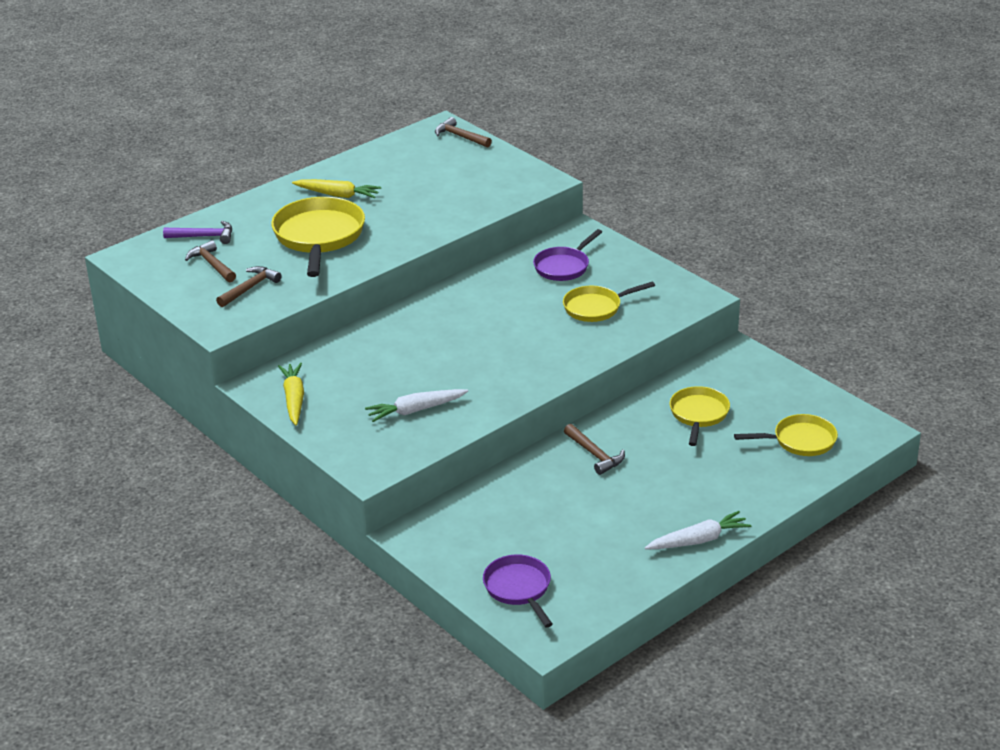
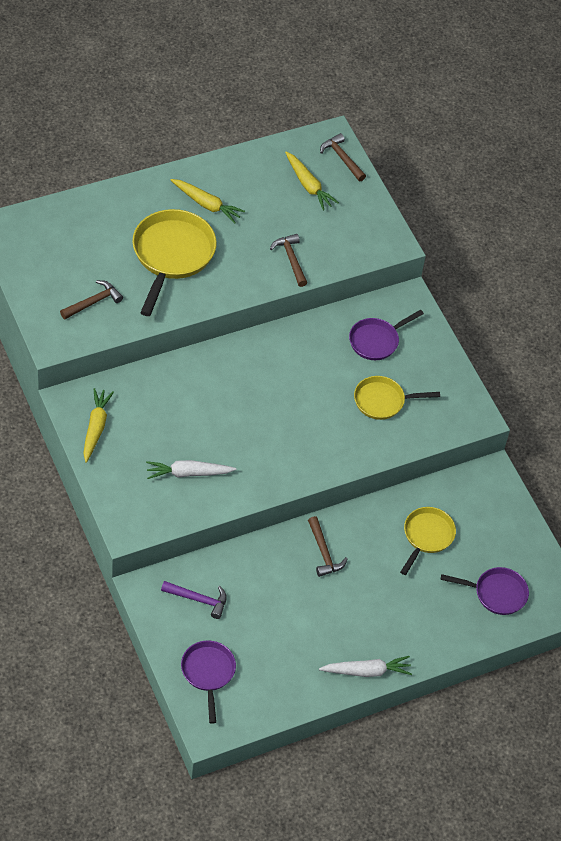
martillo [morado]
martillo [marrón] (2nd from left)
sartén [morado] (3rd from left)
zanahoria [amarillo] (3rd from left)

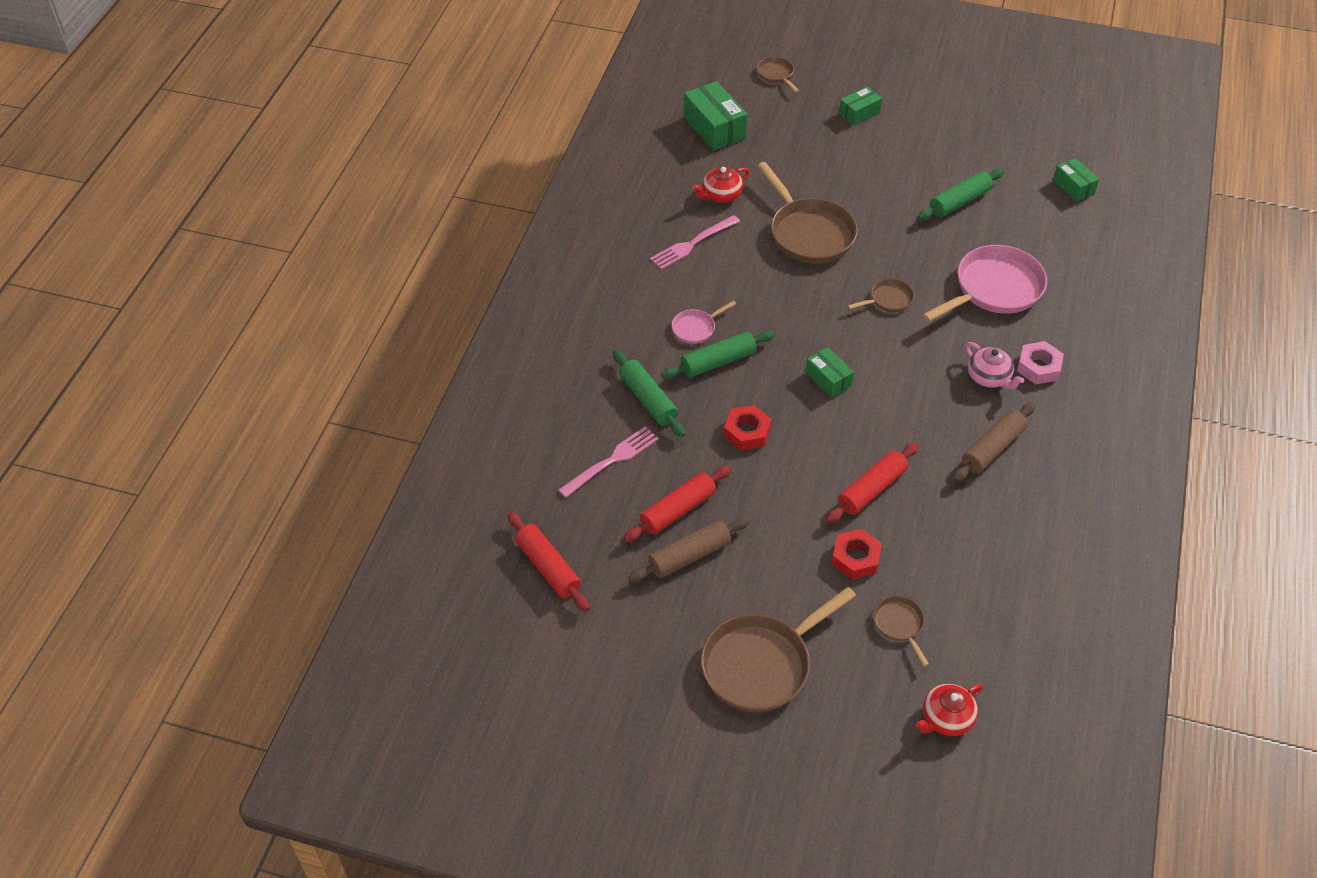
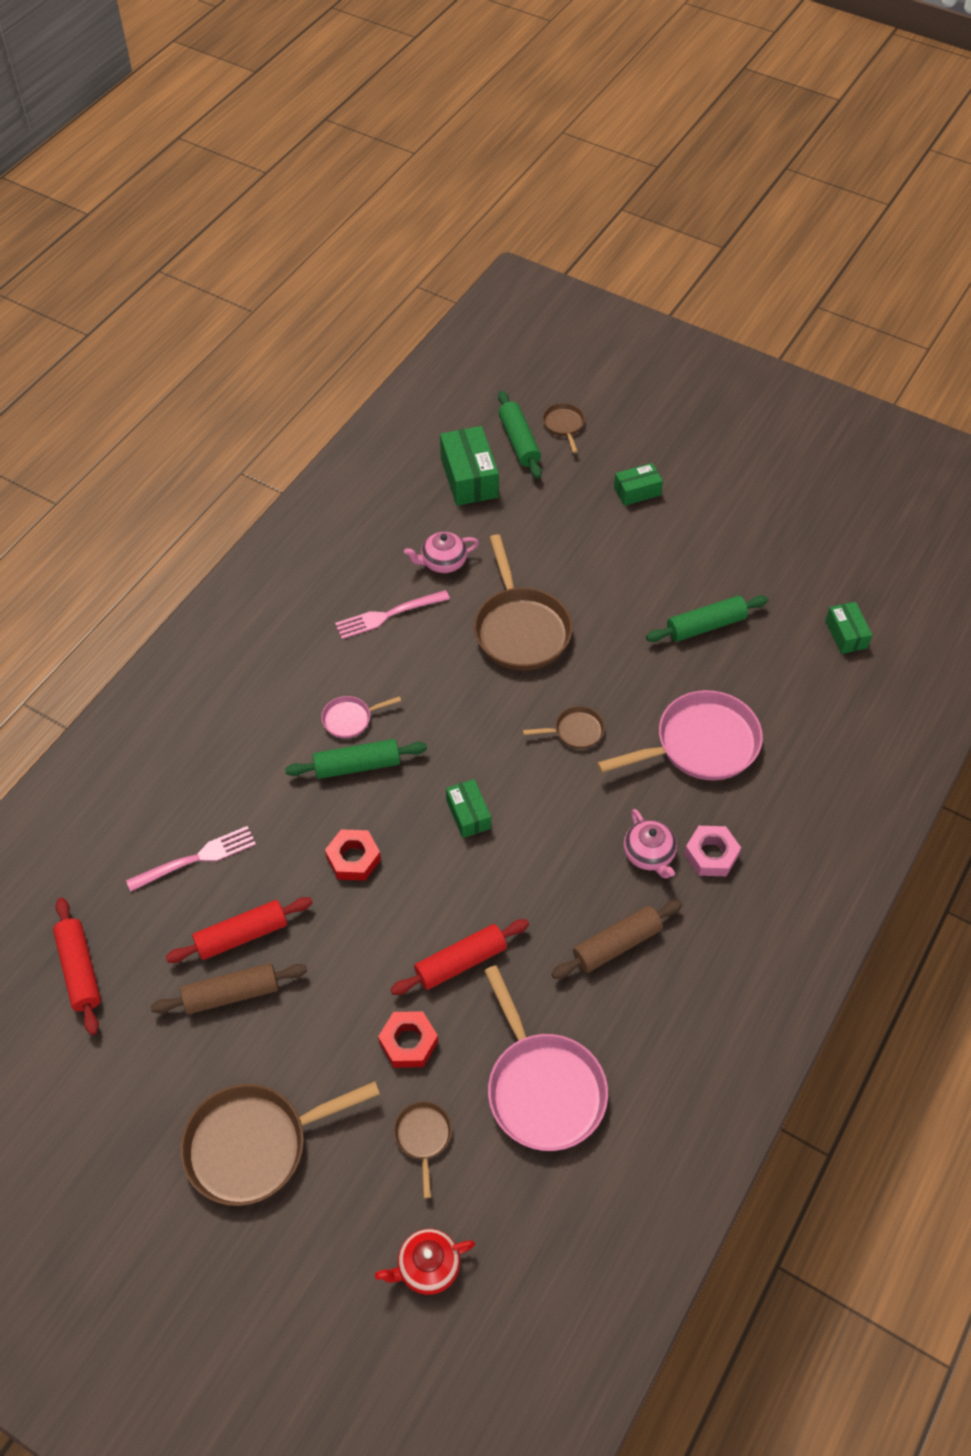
rodillo [verde] (2nd from left)
tetera [rosa] (1st from left)
sartén [rosa] (2nd from left)

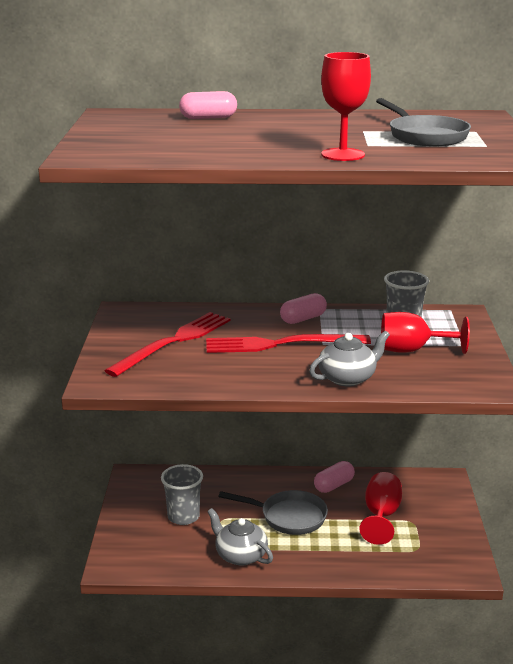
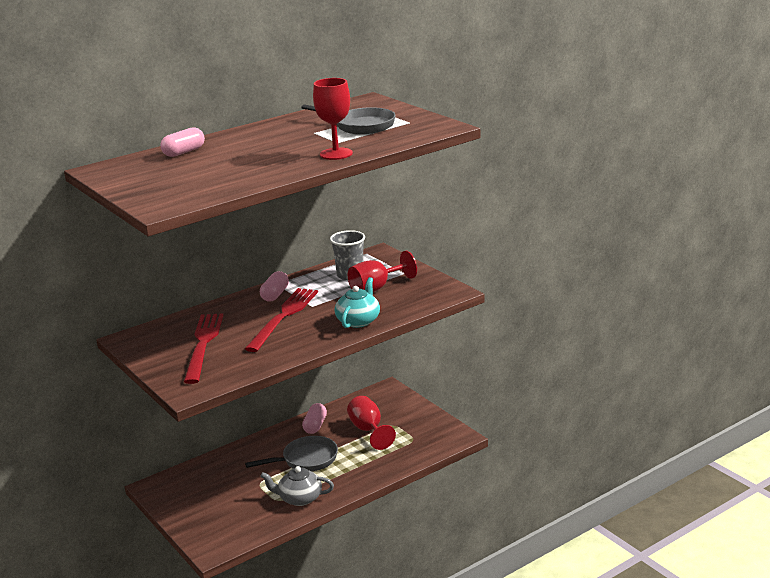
vaso [gris] (1st from left in the first image)
tenedor [rojo] (2nd from left)
tetera [turquesa]

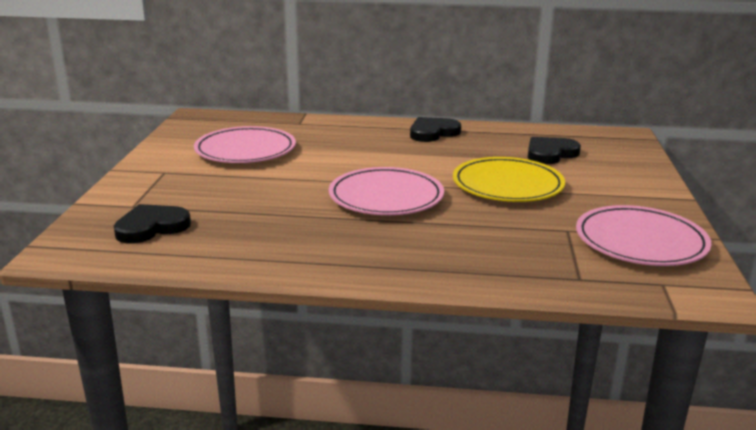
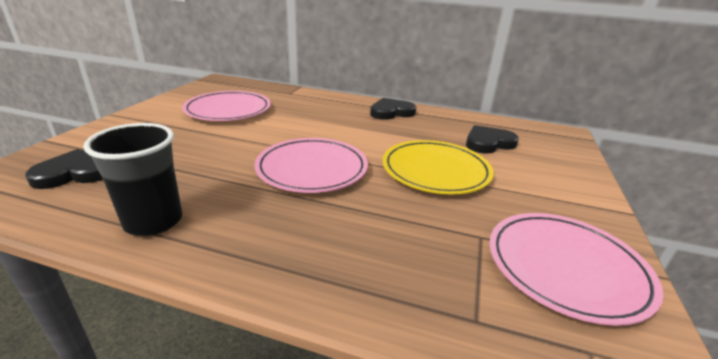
vaso [negro]

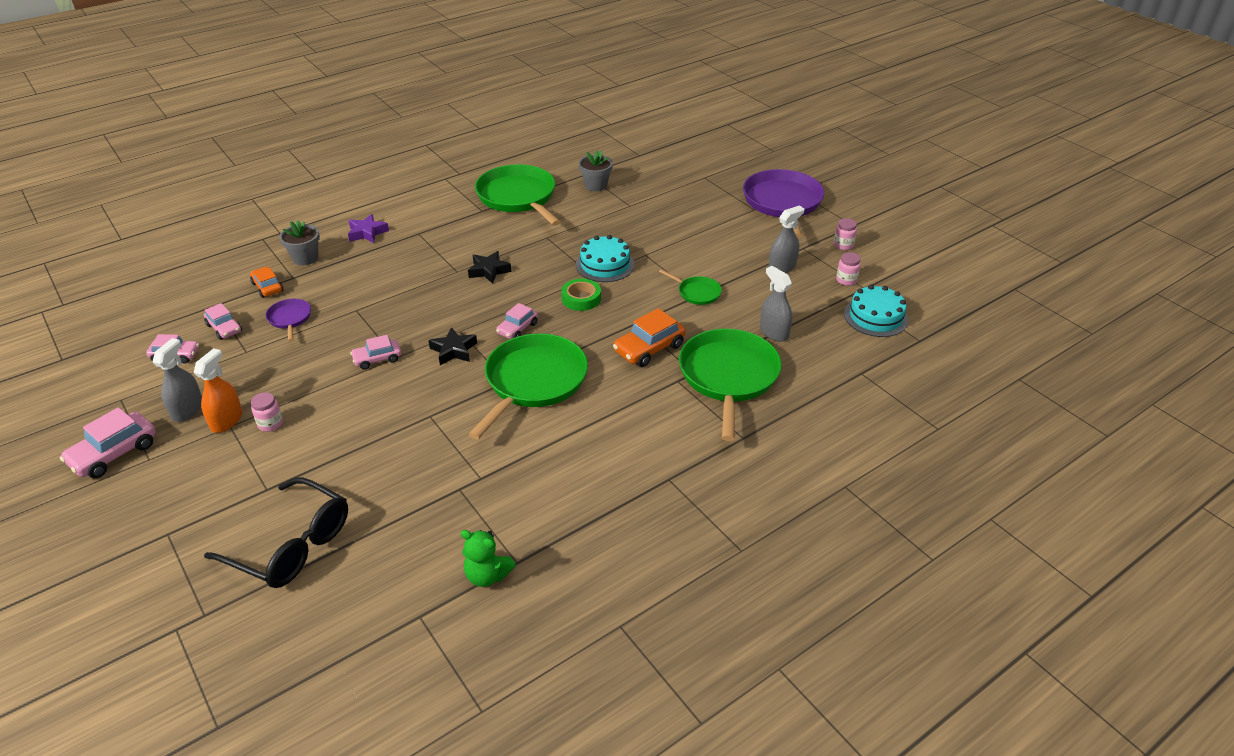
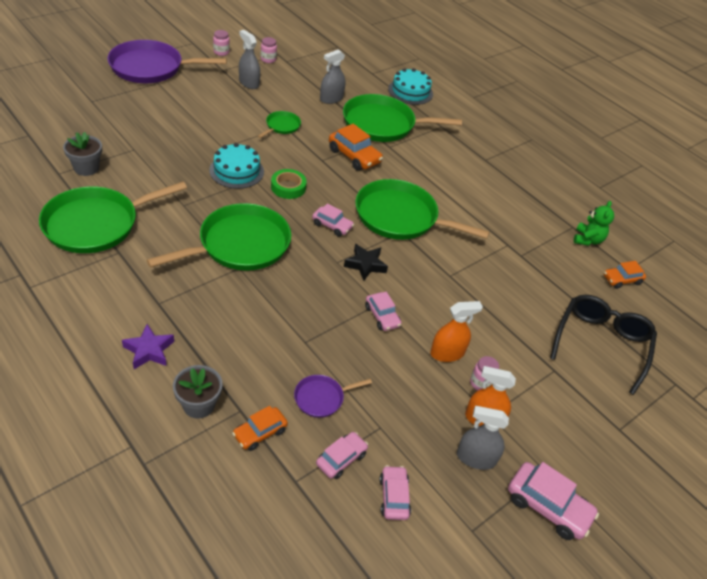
sartén [verde] (2nd from left)
tarta [turquesa] (2nd from left)
pulverizador [naranja] (1st from left)
coche [naranja] (3rd from left)

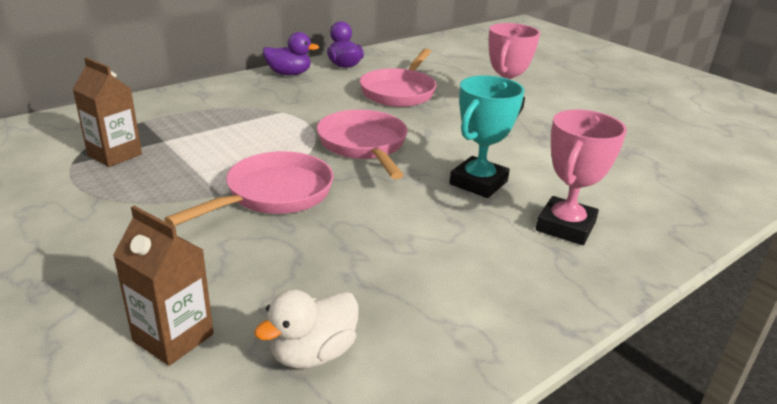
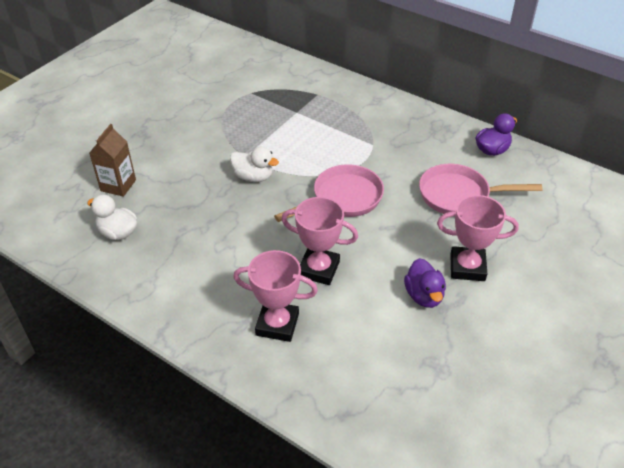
cartón de leche [marrón] (1st from left in the first image)
pato [blanco] (2nd from left)
pato [morado] (1st from left)
trofeo [rosa] (2nd from left)

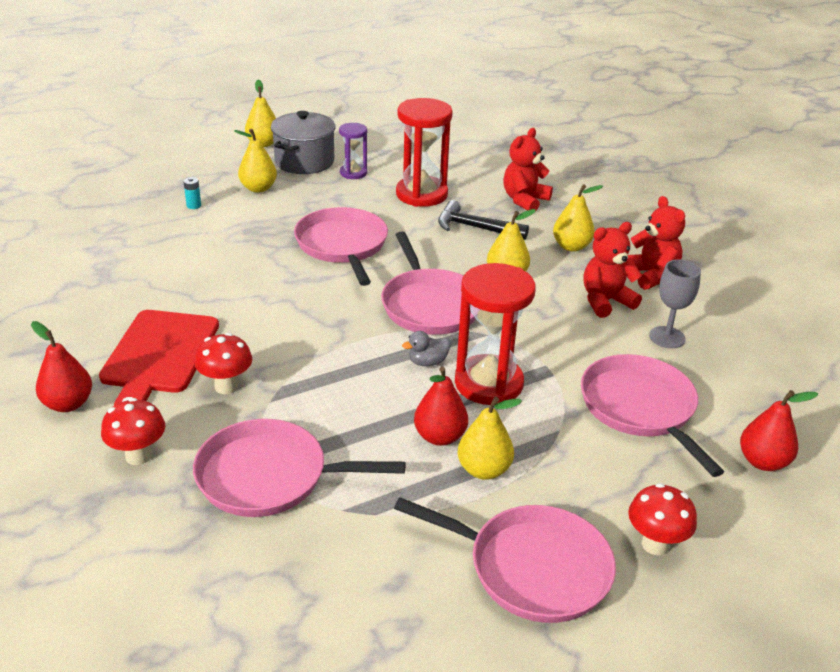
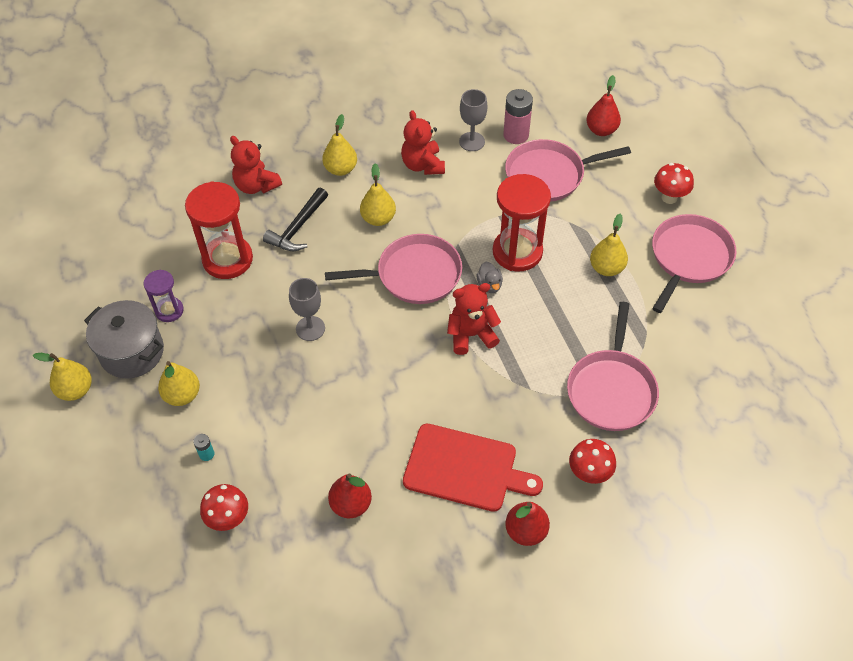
seta [rojo] (1st from left)
copa [gris] (1st from left)
pera [rojo] (1st from left)
osito [rojo] (3rd from left)
pila [rosa]

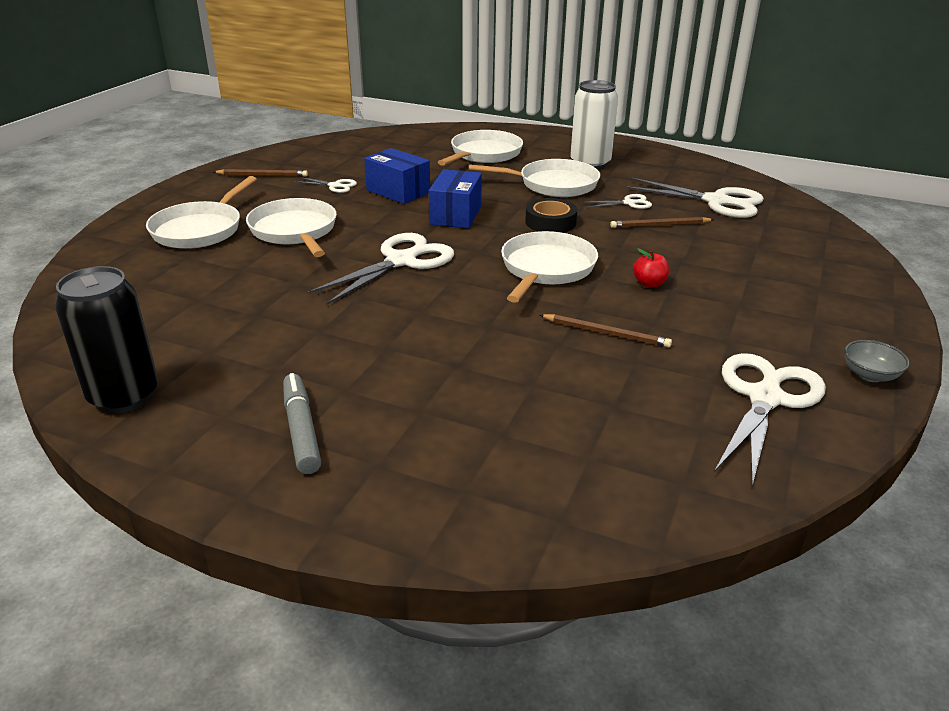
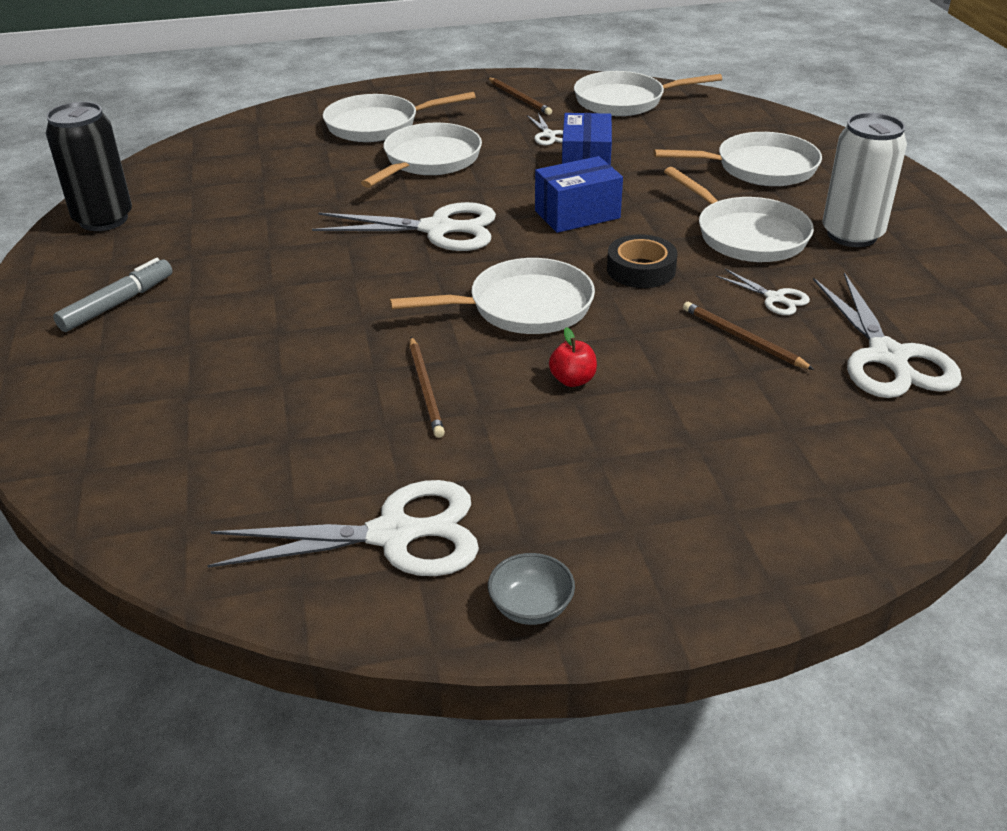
sartén [blanco] (4th from left)

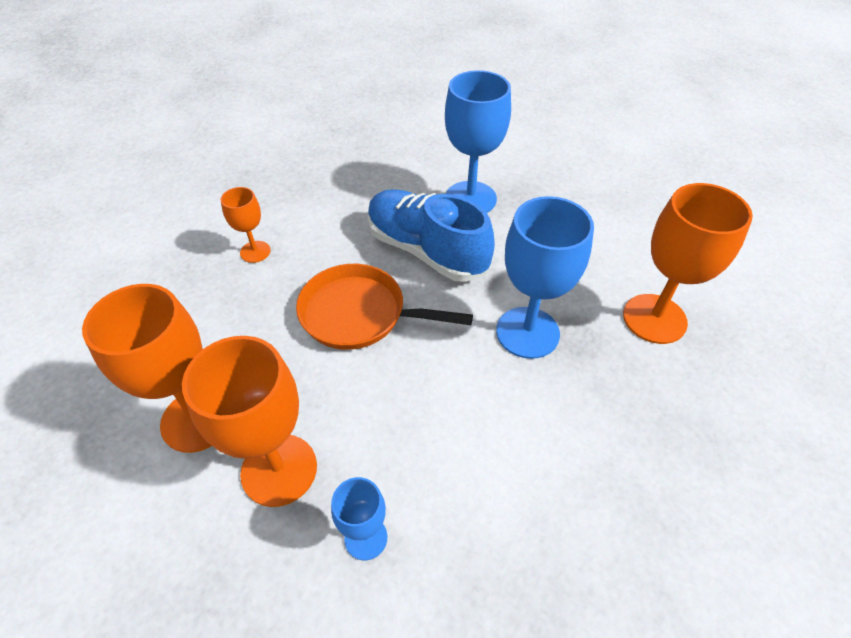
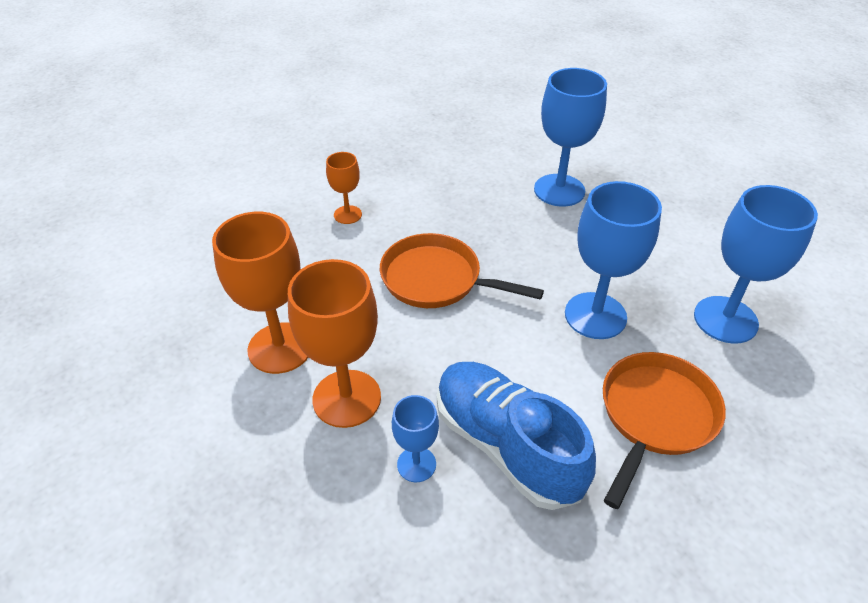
zapato [azul]
copa [azul] (4th from left)
sartén [naranja] (2nd from left)

